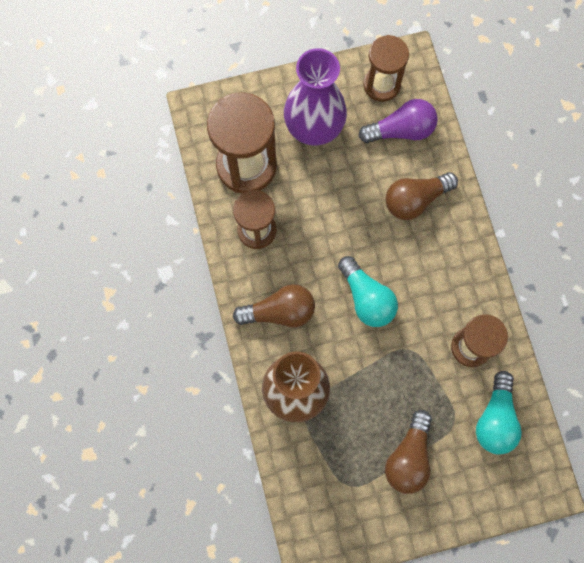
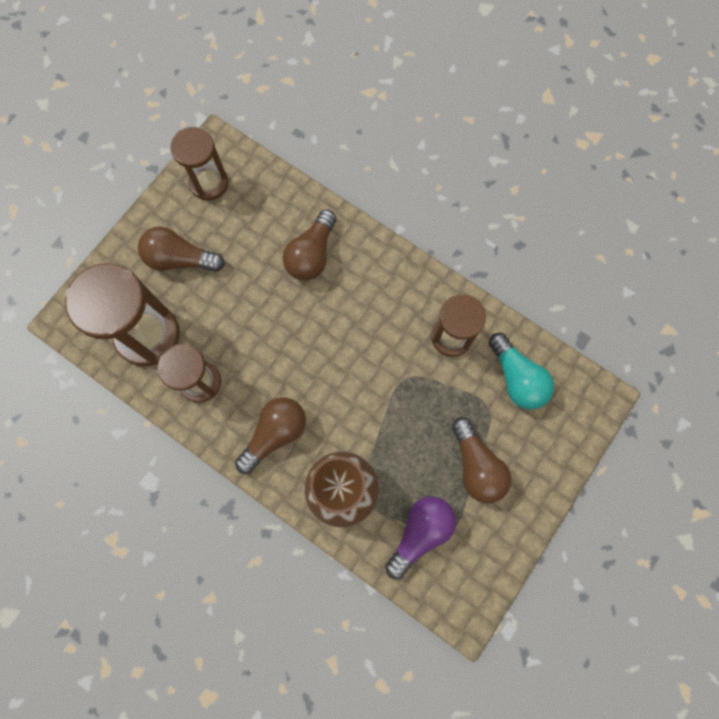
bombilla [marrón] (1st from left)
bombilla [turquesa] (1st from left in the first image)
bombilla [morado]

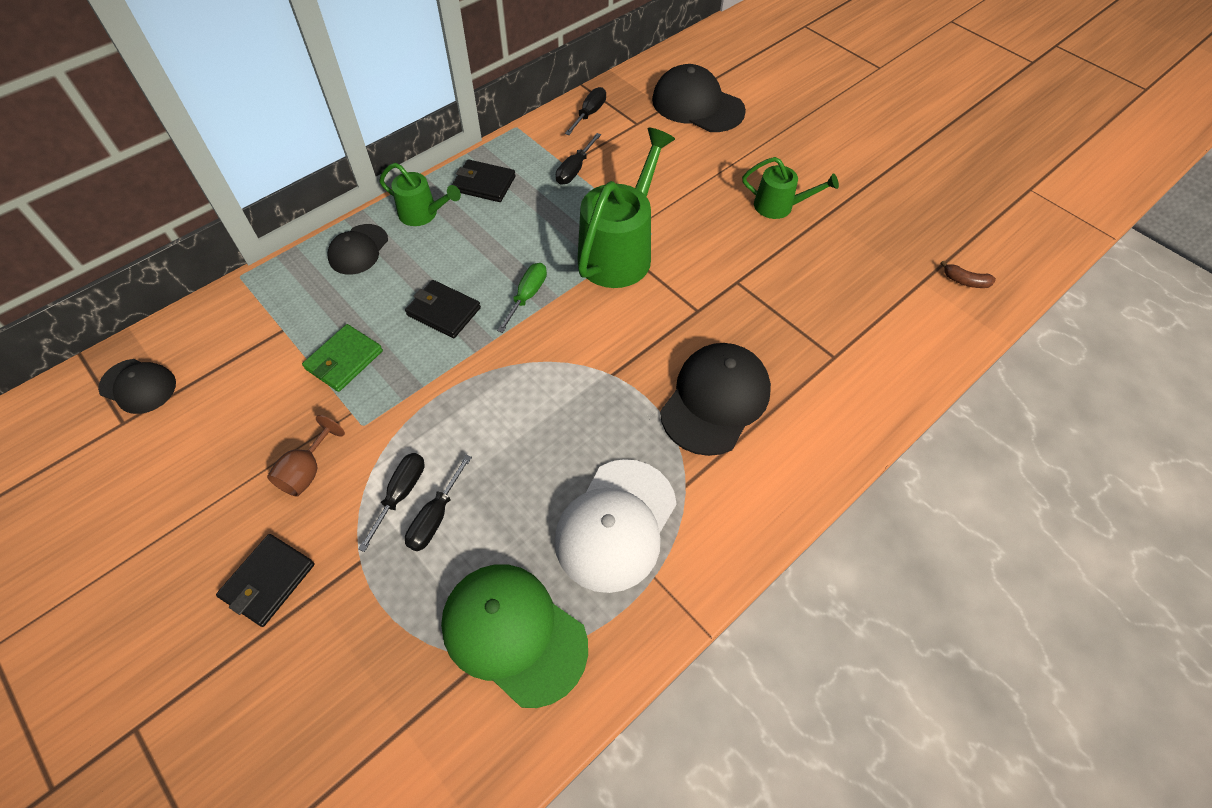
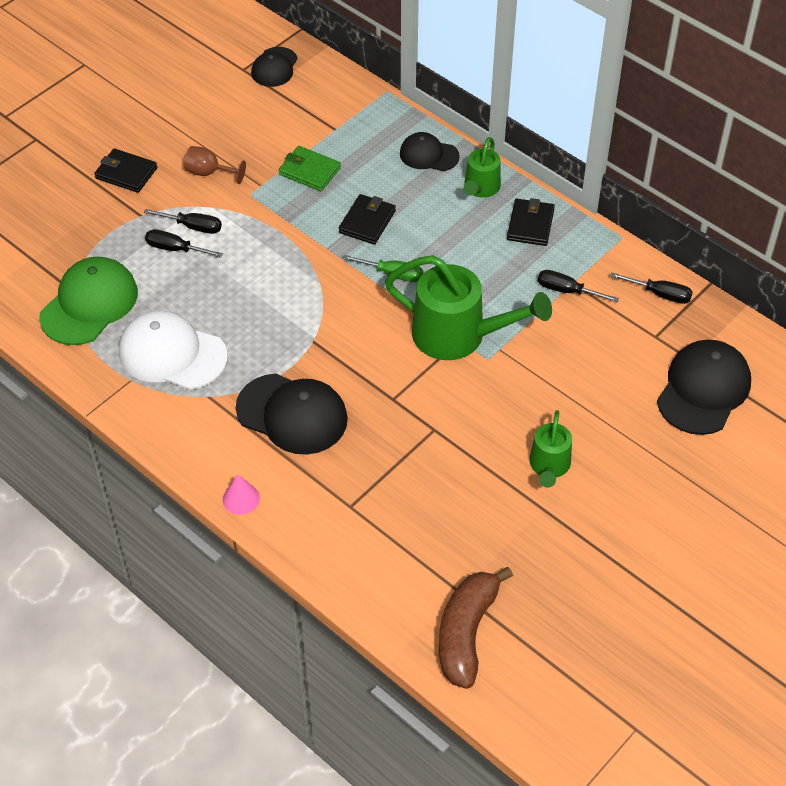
plátano [marrón]
cono [rosa]

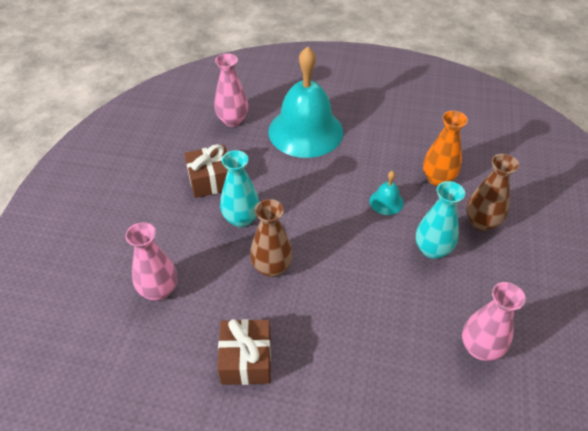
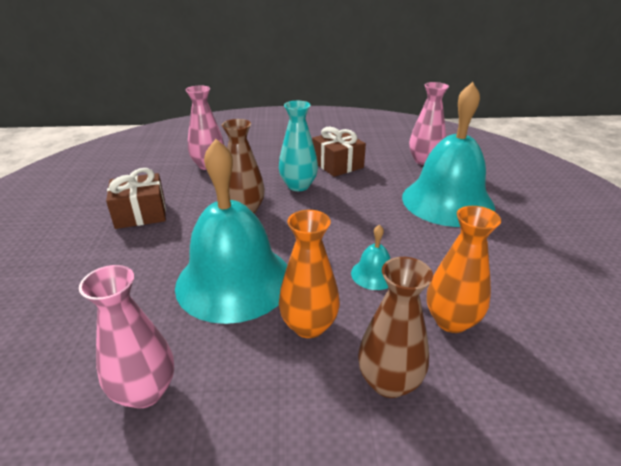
florero [naranja] (1st from left)
campana [turquesa] (1st from left)

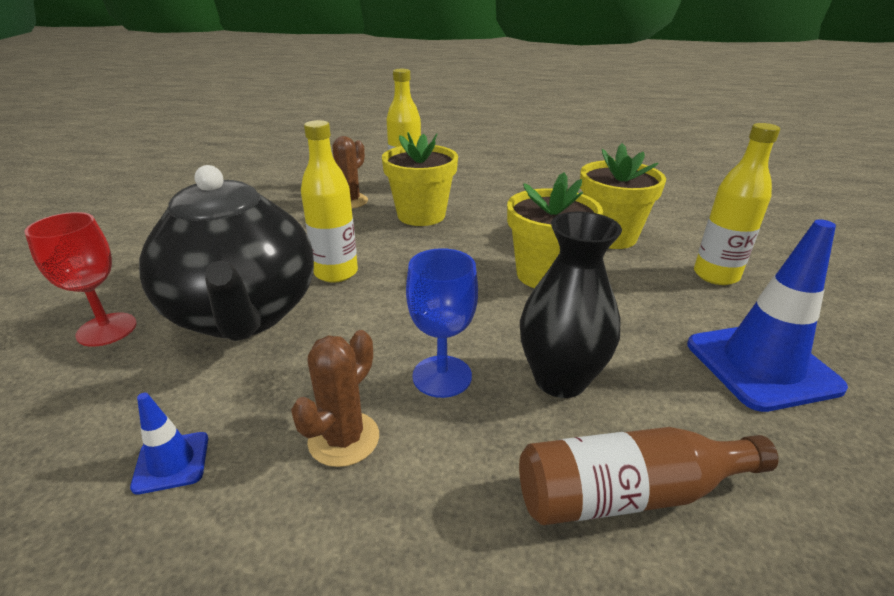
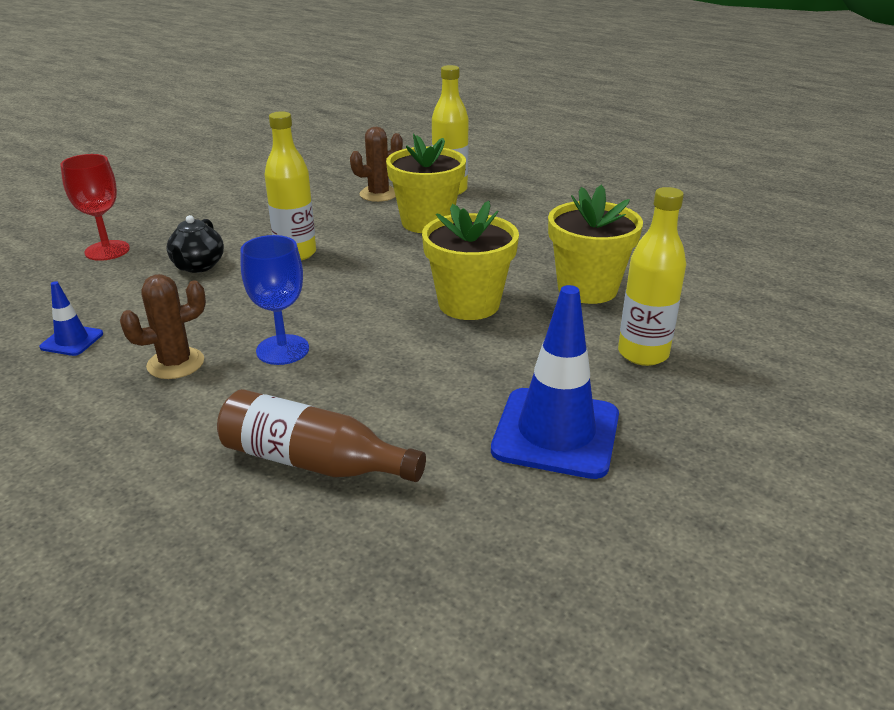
tetera [negro]
florero [negro]

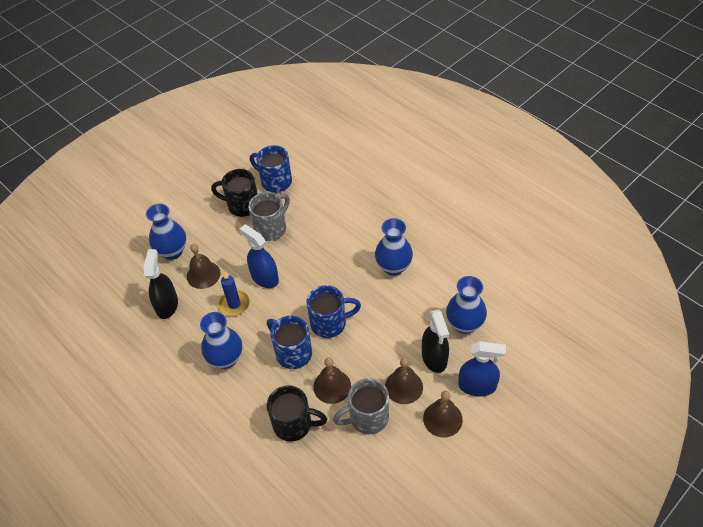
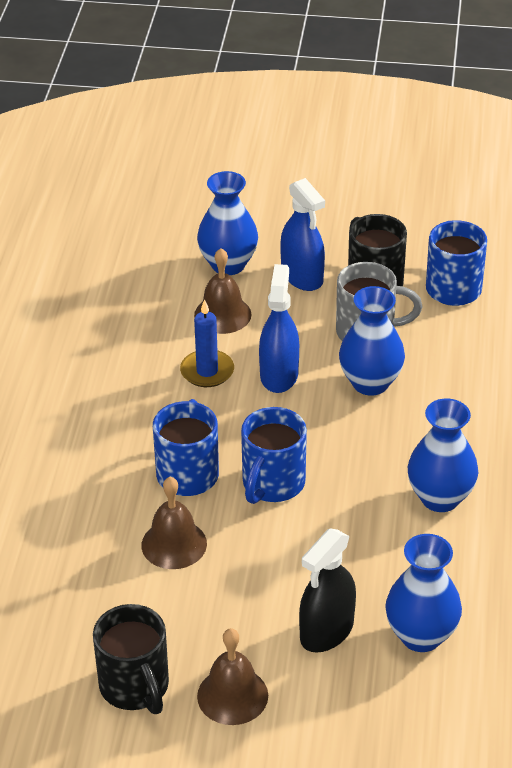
pulverizador [negro] (1st from left in the first image)
florero [azul] (2nd from left)
taza [negro] (1st from left)
taza [azul] (2nd from left)
taza [gris] (2nd from left in the first image)
campana [marrón] (3rd from left in the first image)
pulverizador [azul] (2nd from left)

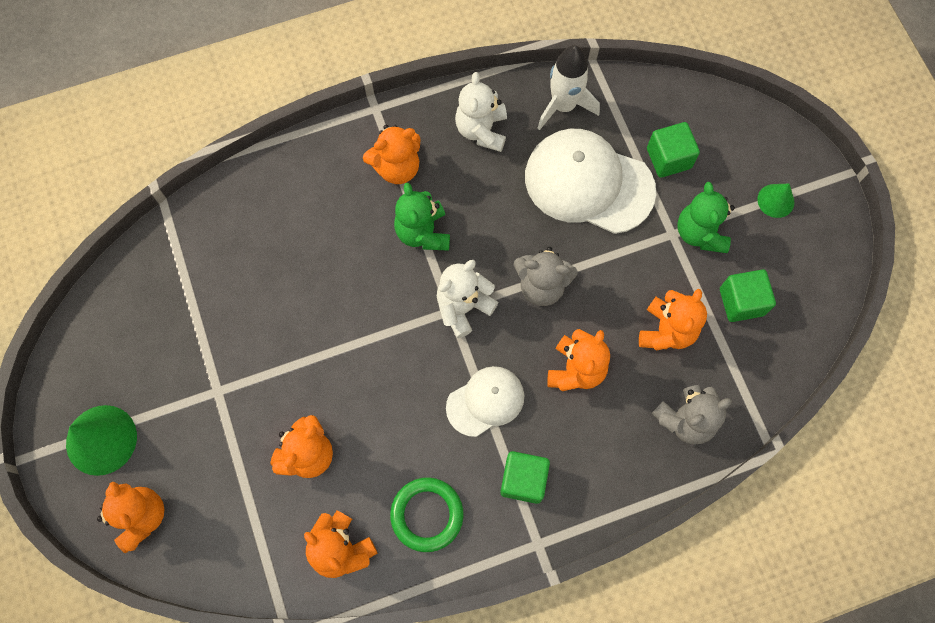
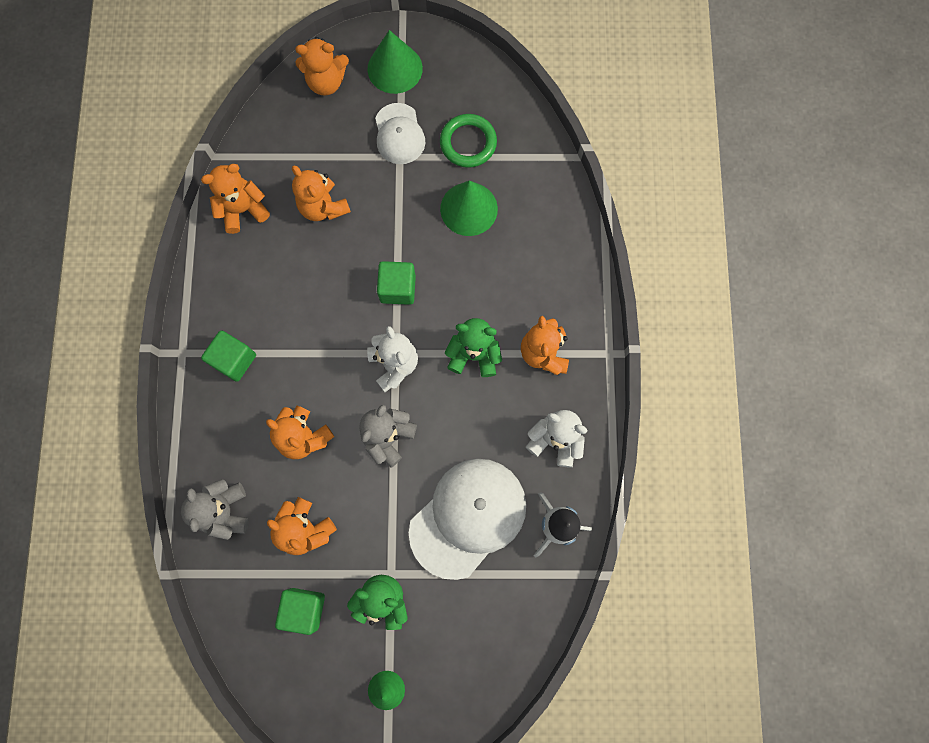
anillo [verde]
gorra [blanco] (1st from left)
cubo [verde] (3rd from left)
cono [verde] (3rd from left)

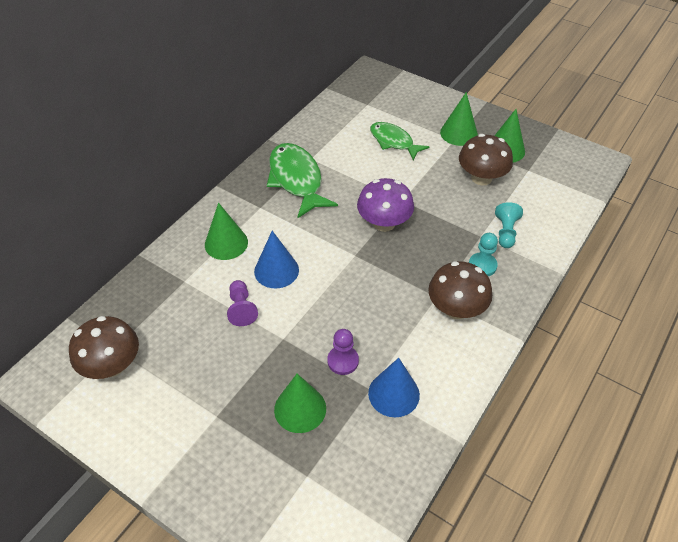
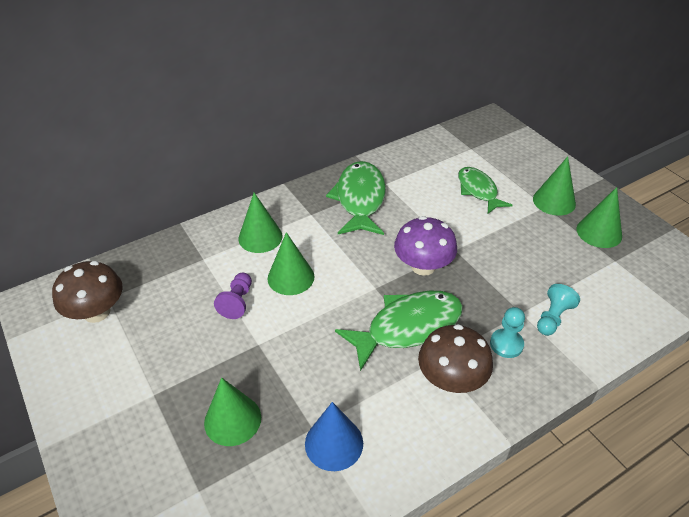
cono [verde] (3rd from left)
peón [morado] (2nd from left in the first image)
seta [marrón] (3rd from left in the first image)
pez [verde] (2nd from left)

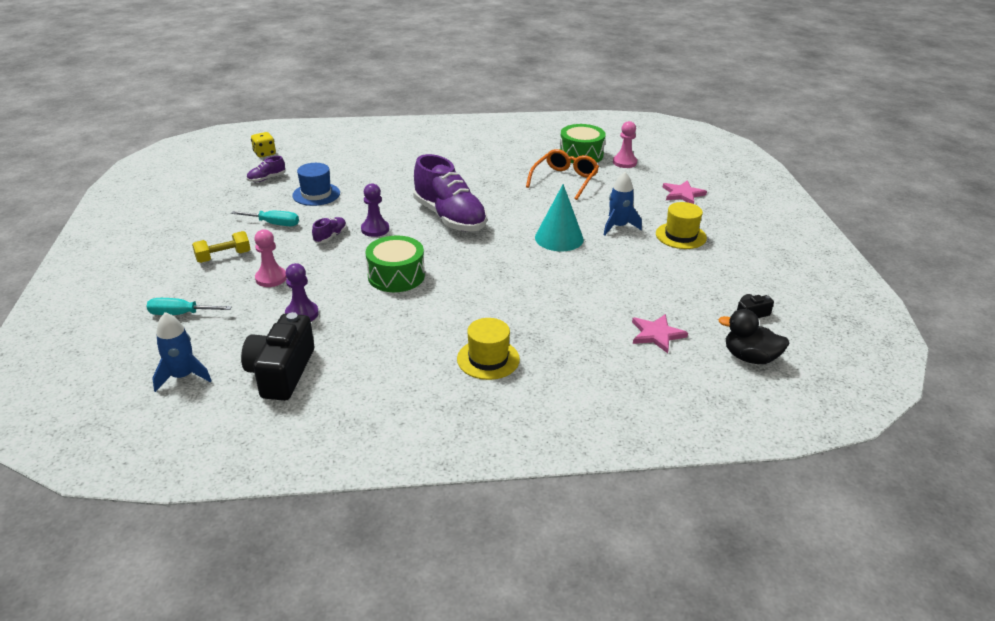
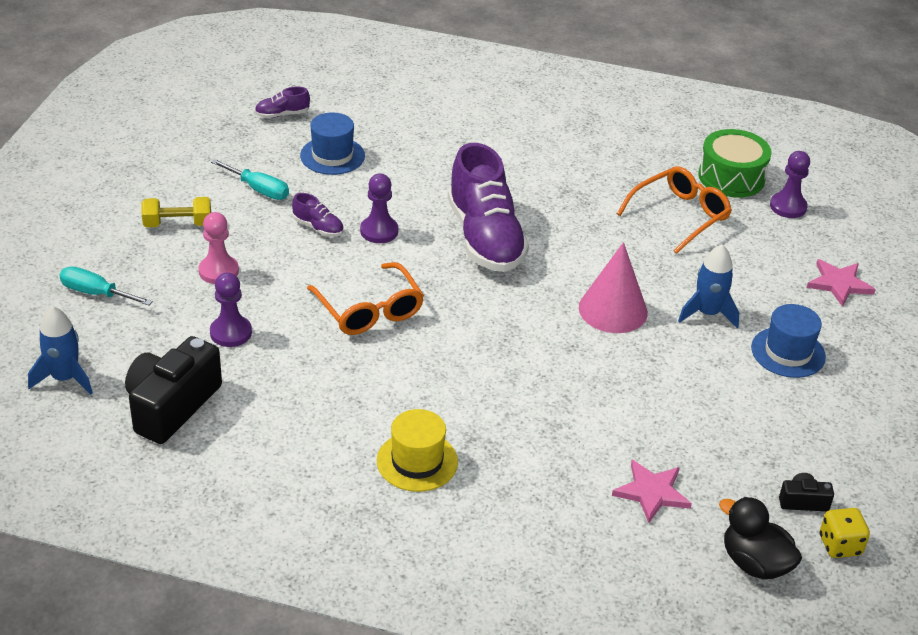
dado [amarillo]
zapato [morado] (2nd from left)
gafas [naranja] (1st from left)
cono [rosa]
peón [morado] (3rd from left)
sombrero [azul] (2nd from left)

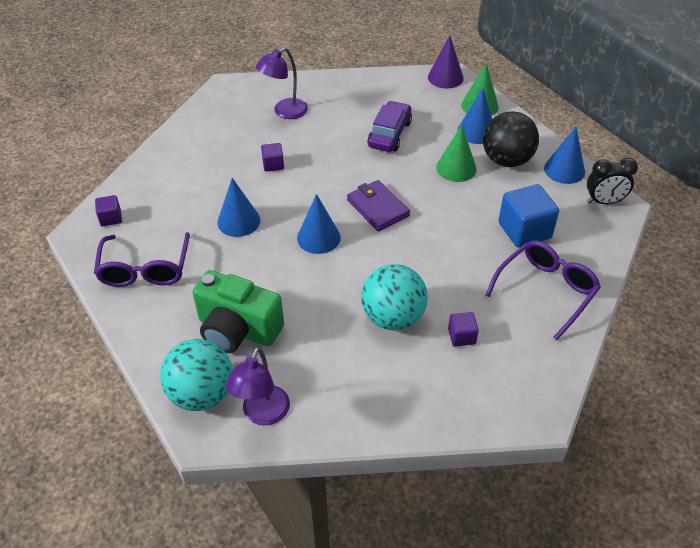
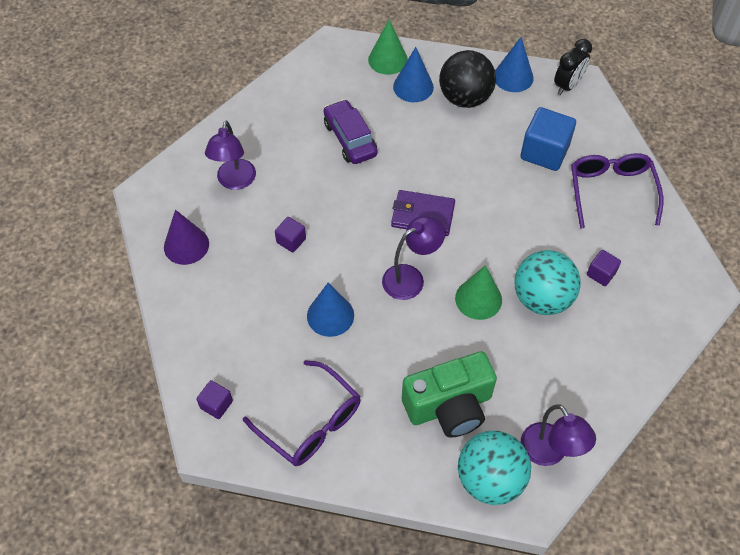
lámpara [morado] (2nd from left)
cono [morado]
cono [verde] (2nd from left)

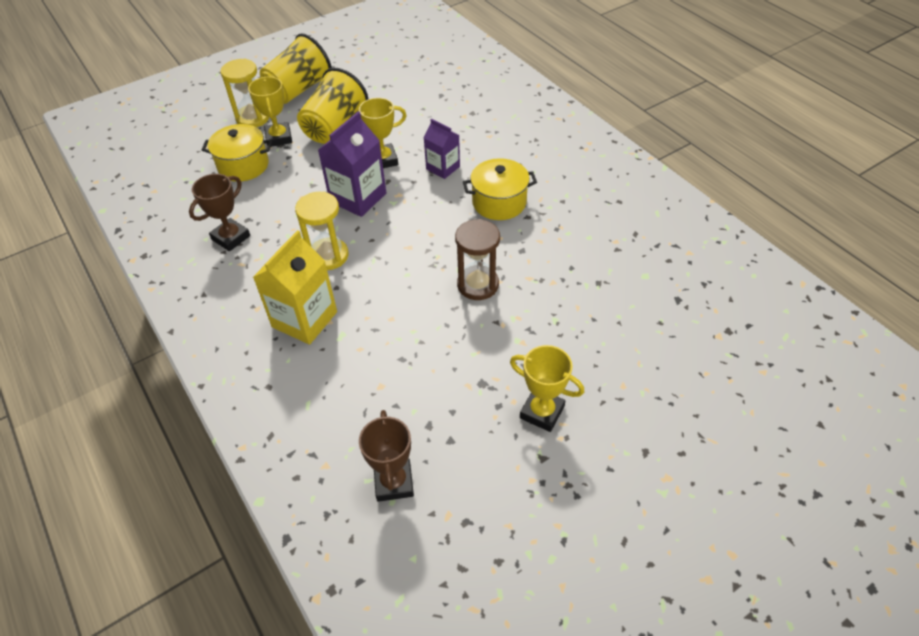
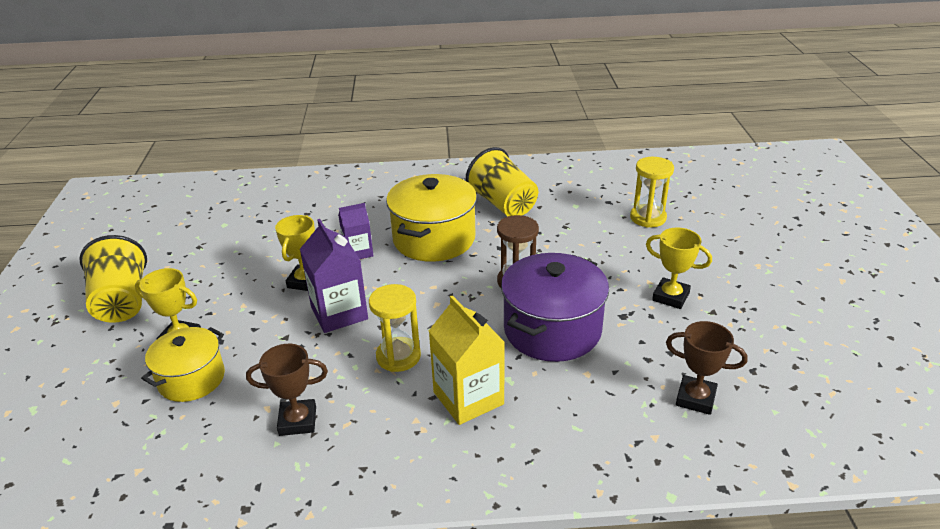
trofeo [marrón] (1st from left)
reloj de arena [amarillo] (2nd from left)
vaso [amarillo] (2nd from left)
olla [amarillo] (2nd from left)
trofeo [amarillo] (3rd from left)
olla [morado]

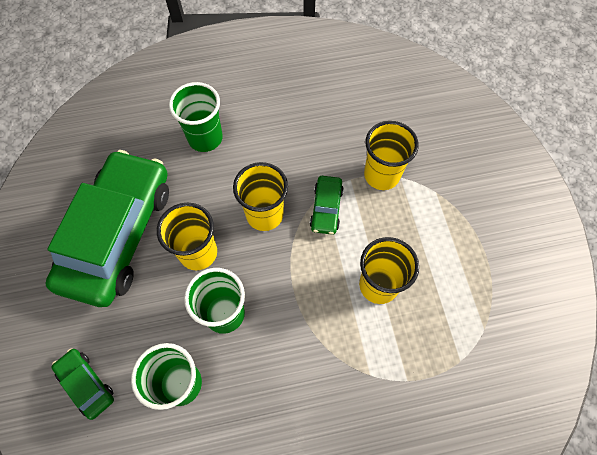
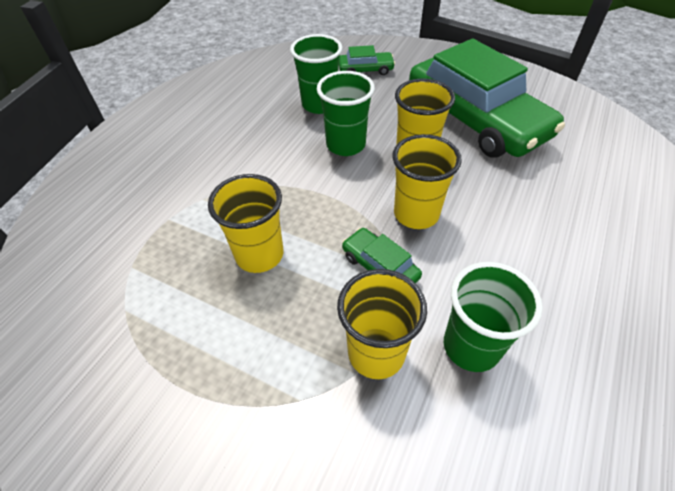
vaso [verde] (3rd from left)

